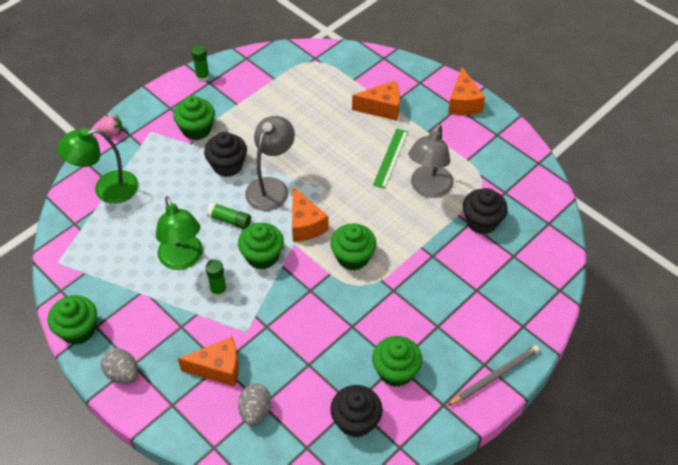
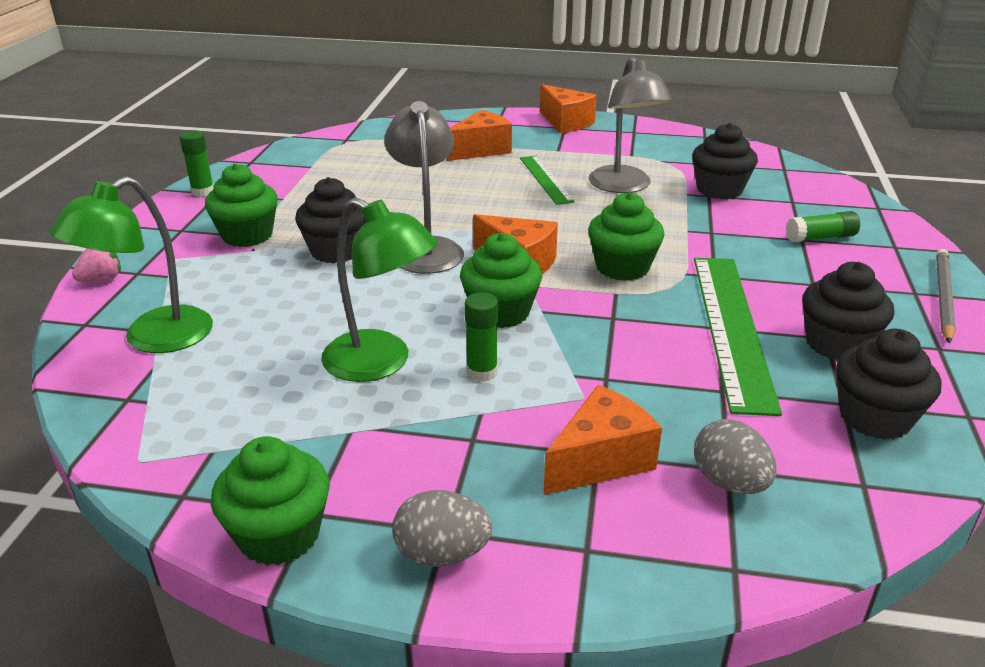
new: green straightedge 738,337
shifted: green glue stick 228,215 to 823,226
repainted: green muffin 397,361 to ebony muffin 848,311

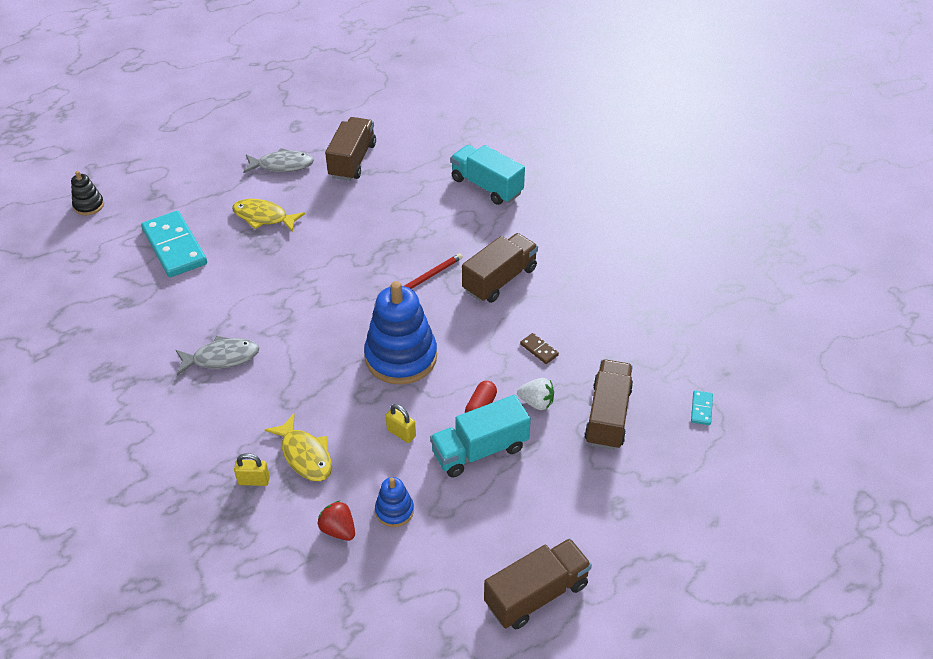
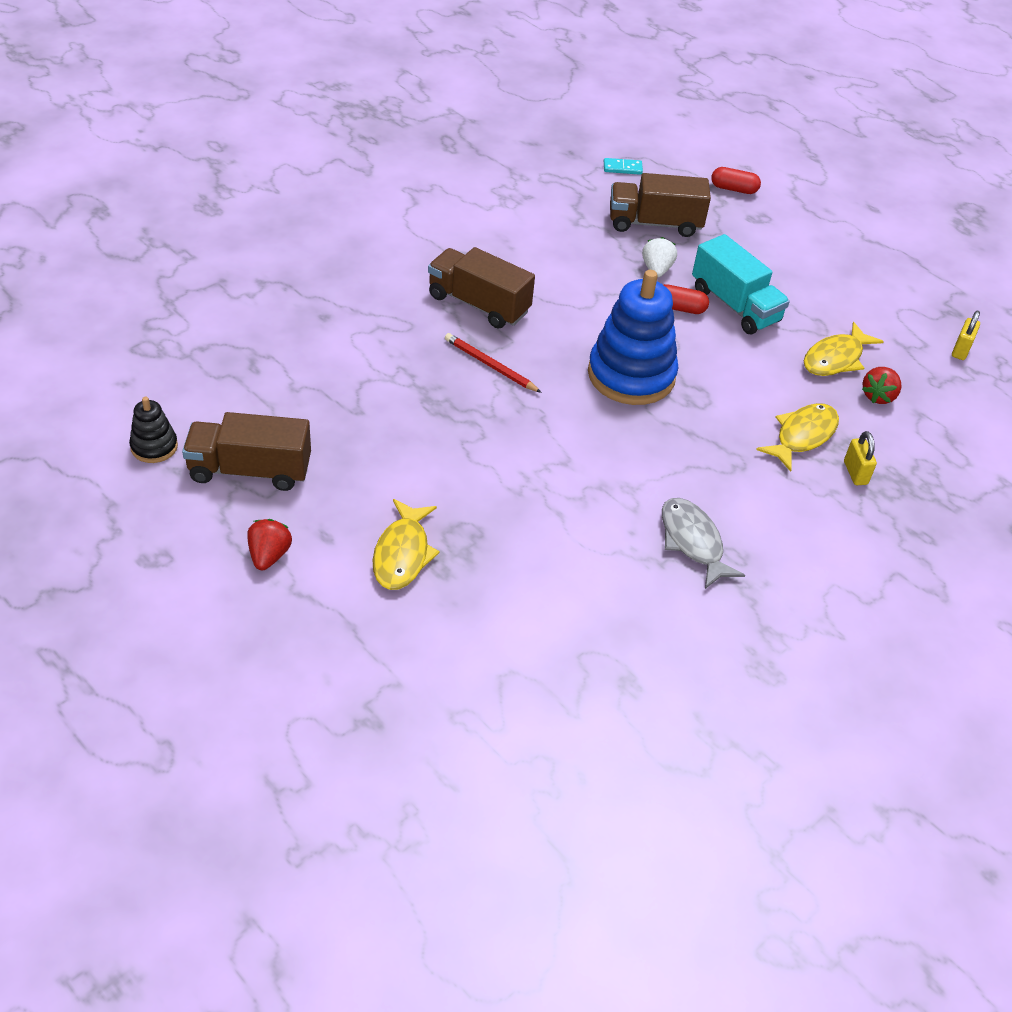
gone: aqua domino piece 174,244; aqua lorry 488,175; dark brown lorry 538,583; dark brown domino piece 539,348
new: scarlet capsule 736,180
shifted: ebony stacking toy 87,193 to 153,430; golden small lock 401,423 to 966,335
swapped: ash-grey fish figure 278,160 to scarlet toy strawberry 269,544; blue stacking toy 394,502 to golden fish figure 844,349

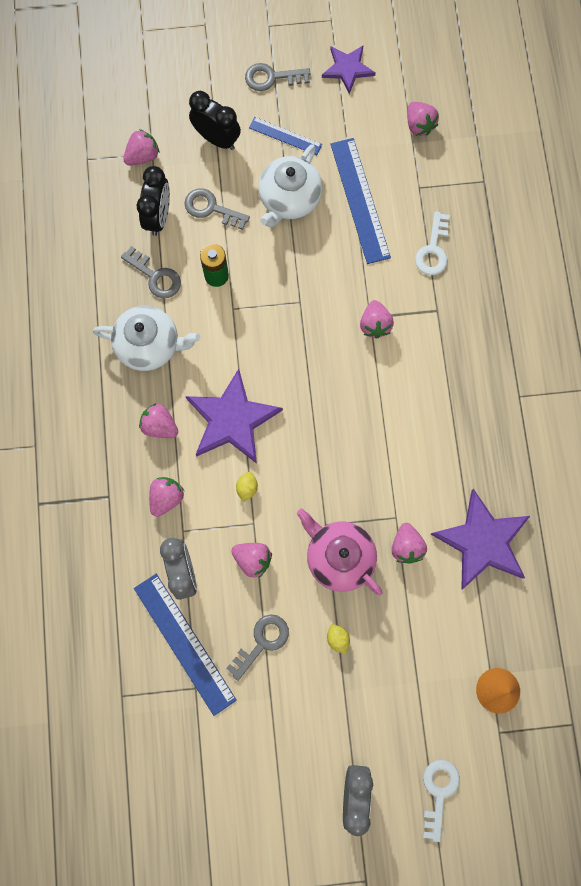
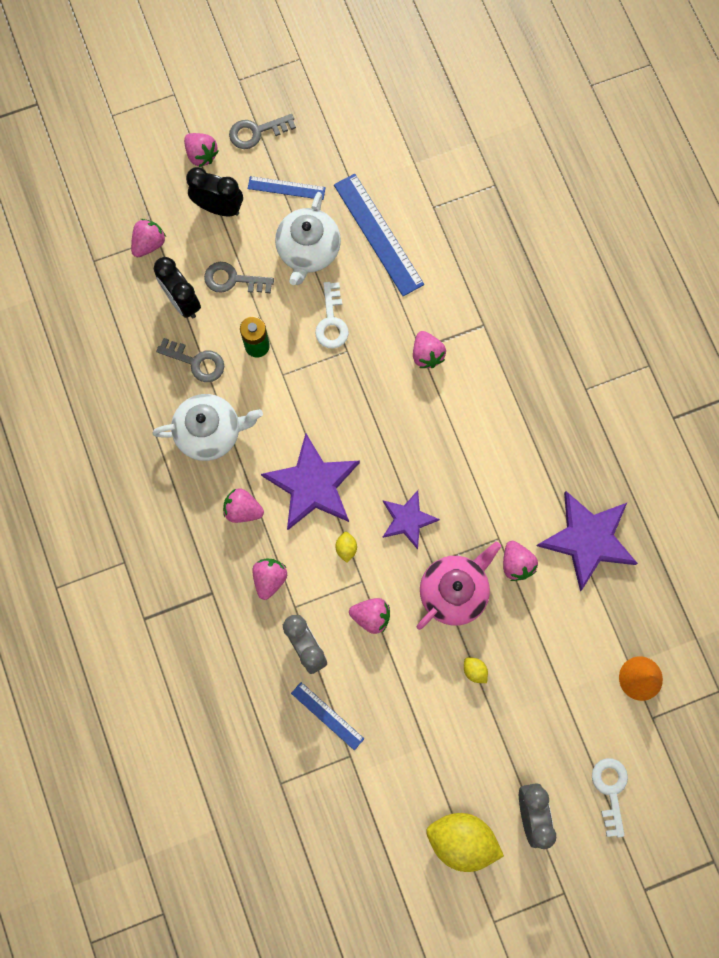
gone: ash-grey door key 257,647
new: golden toy lemon 465,842
shifted: purple star shape 349,69 to 411,520; pink toy strawberry 423,119 to 201,150; snow-white door key 432,243 to 332,315
rotated: ebony bedside clock 153,201 = 177,287 150 degrees clockwise; pink china teapot 340,552 = 458,586 105 degrees clockwise
scaled: blue straightedge 185,645 = 327,716 x0.56

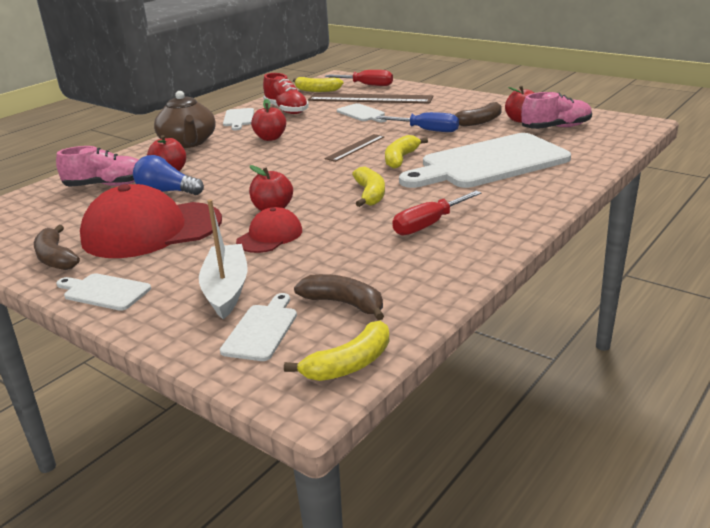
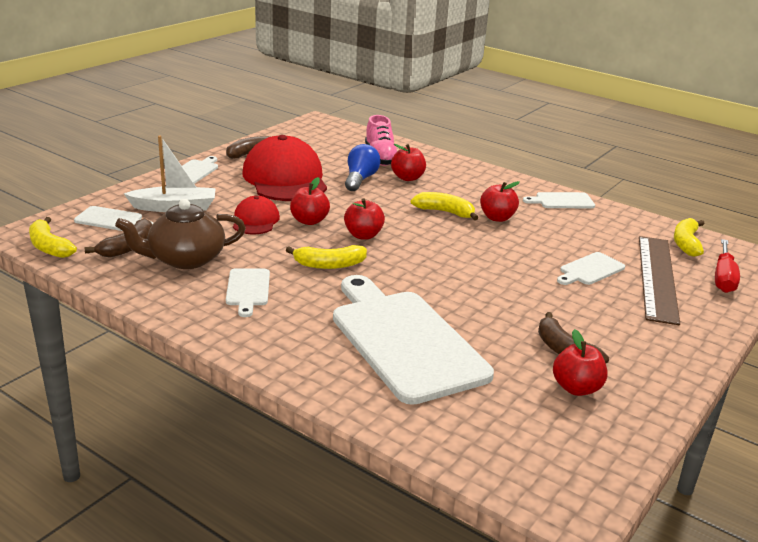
gone: scarlet lace-up shoe 286,93; dark brown straightedge 354,148; blue screwdriver 417,122; pink lace-up shoe 556,110
new: scarlet apple fruit 364,219
shifted: dark brown china teapot 185,119 to 180,234; golden banana 406,152 to 445,206
swapped: scarlet screwdriver 436,213 to snow-white bread board 248,292
rotated: scarlet cap 269,230 = 256,215 120 degrees counterclockwise

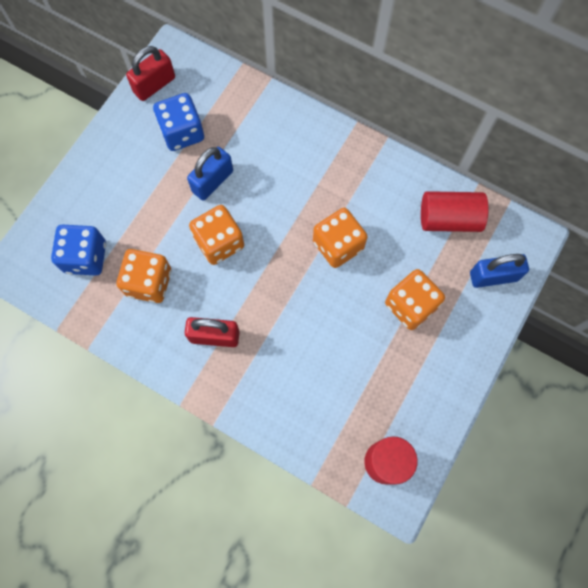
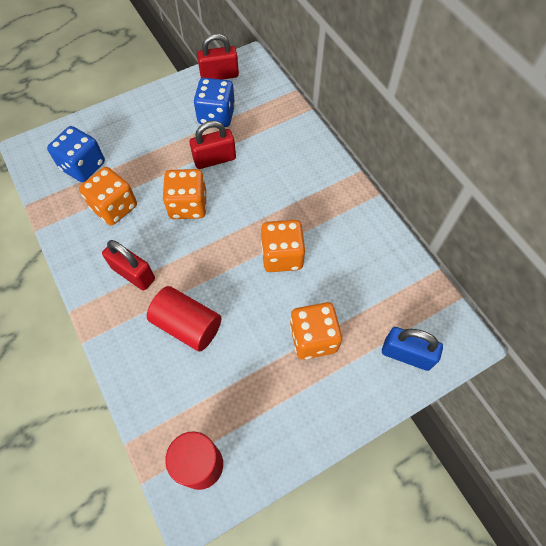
shifted: scarlet cylinder shape 454,211 to 184,319
repainted: blue small lock 210,174 to scarlet small lock 213,145

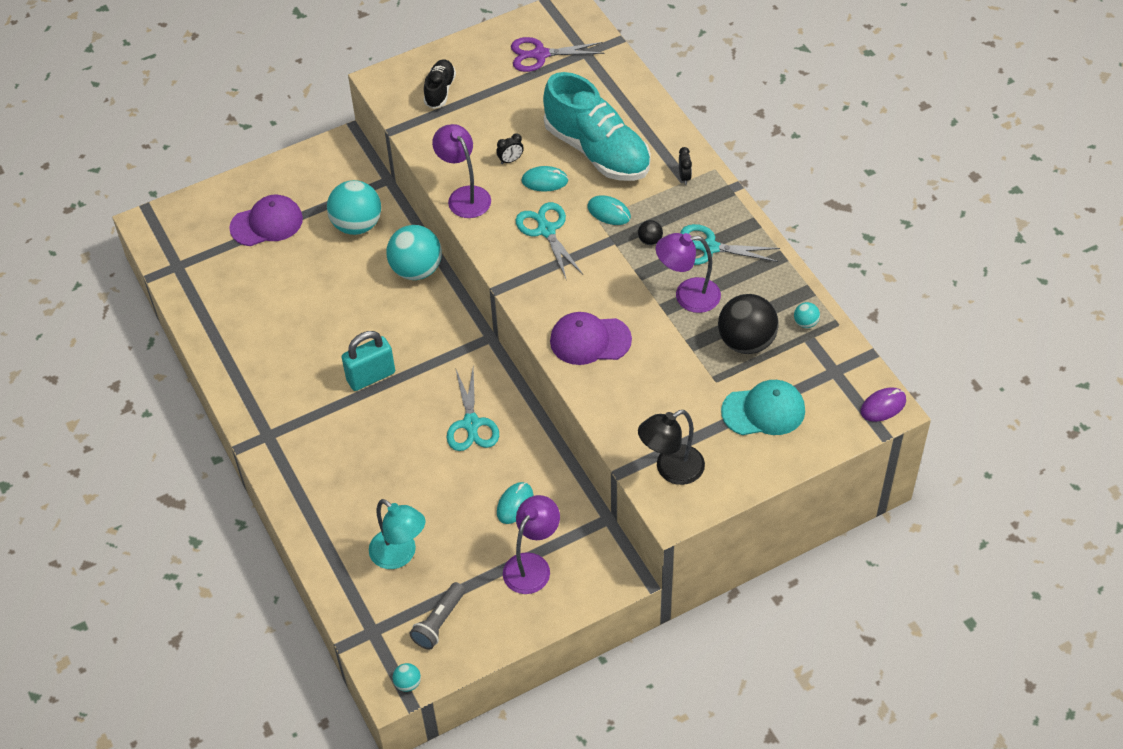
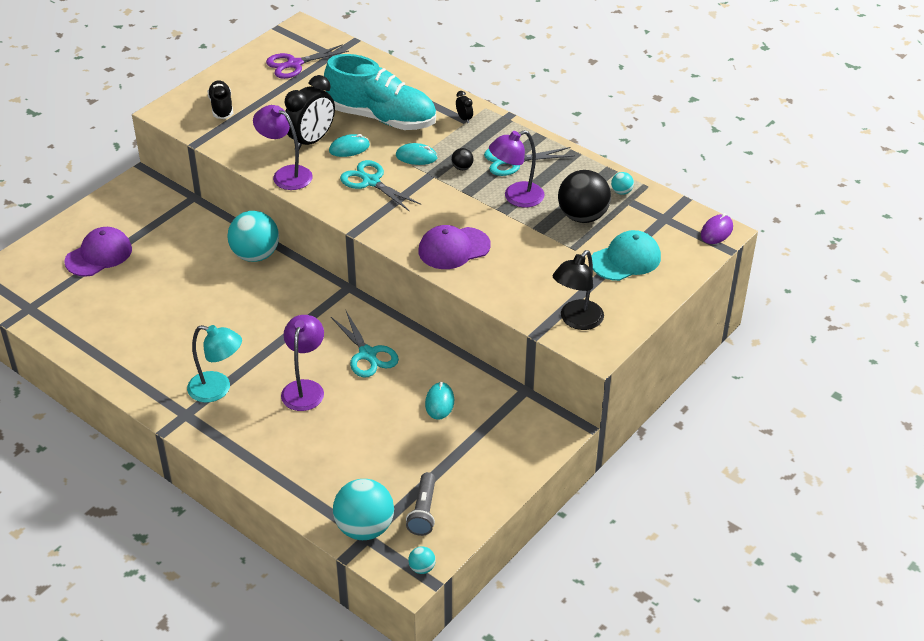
gone: aqua small lock 368,361
shifted: aqua ball 354,207 to 363,509; aqua desk lamp 397,534 to 214,364; purple desk lamp 531,544 to 302,363
scaled: ebony bedside clock 510,148 = 310,112 x2.32

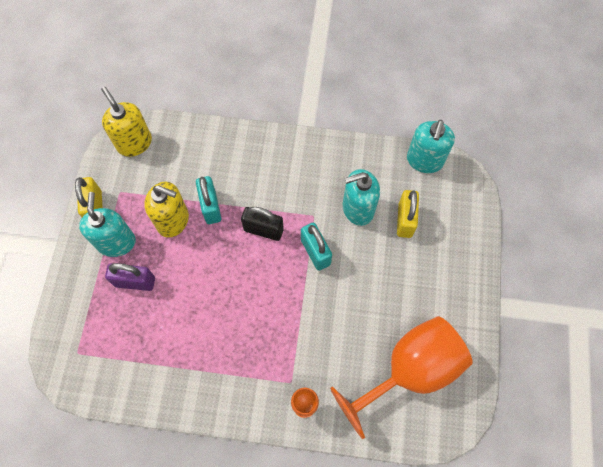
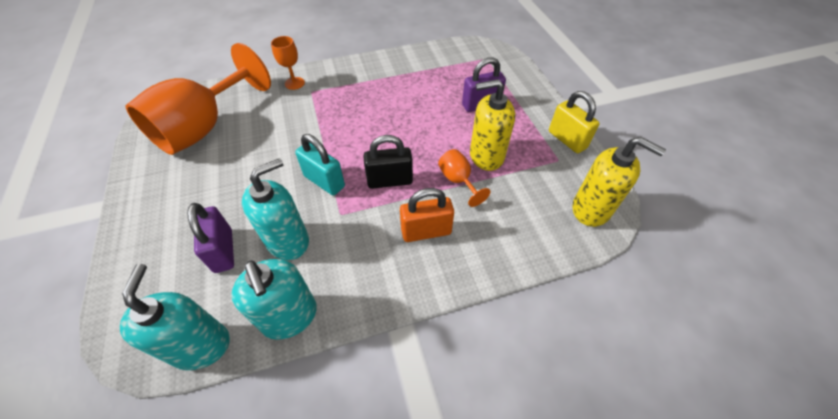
new: orange small lock 427,215
shifted: aqua soap dispenser 107,224 to 274,299
swapped: aqua small lock 208,200 to orange chalice 464,178
repainted: golden small lock 408,214 to purple small lock 210,238

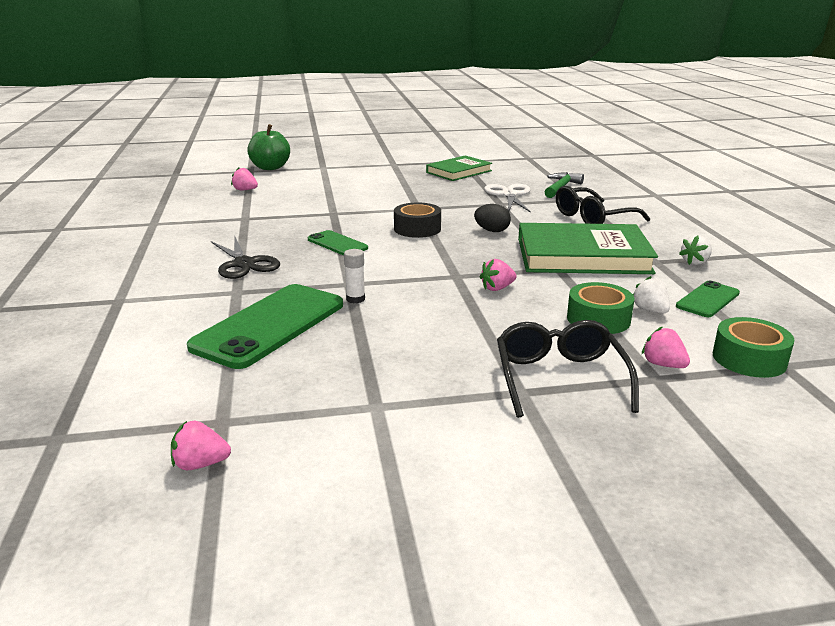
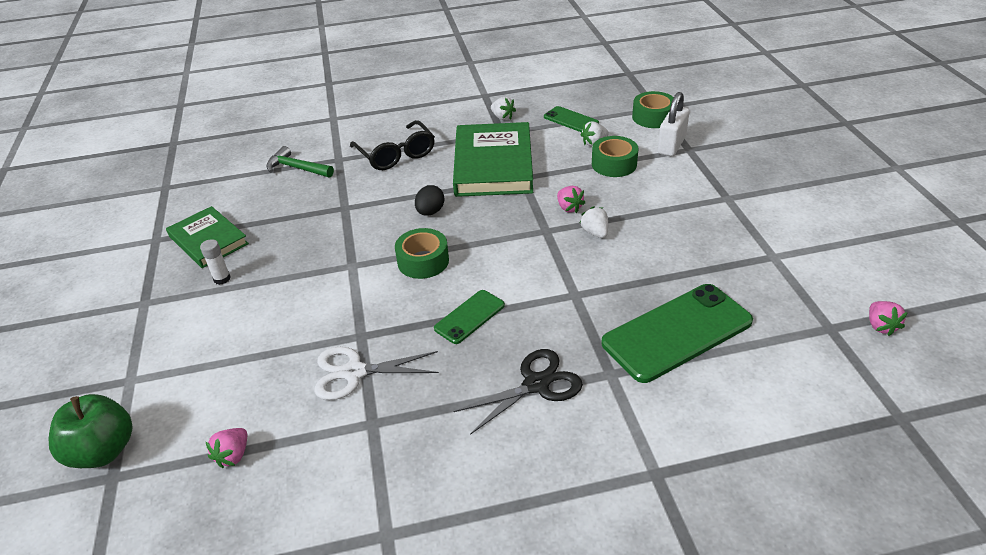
gone: ebony eyeglasses 568,369
new: snow-white toy strawberry 593,222
shifted: snow-white glue stick 354,276 to 215,262; snow-white shears 507,198 to 376,373
swapped: pink toy strawberry 666,347 to snow-white small lock 674,124
repainted: ebony roll of tape 417,220 to green roll of tape 422,253
rotated: green mobile phone 265,326 = 677,333 60 degrees counterclockwise

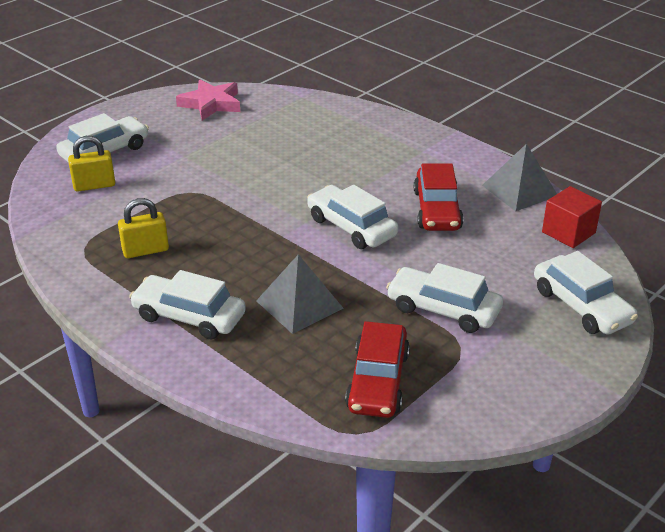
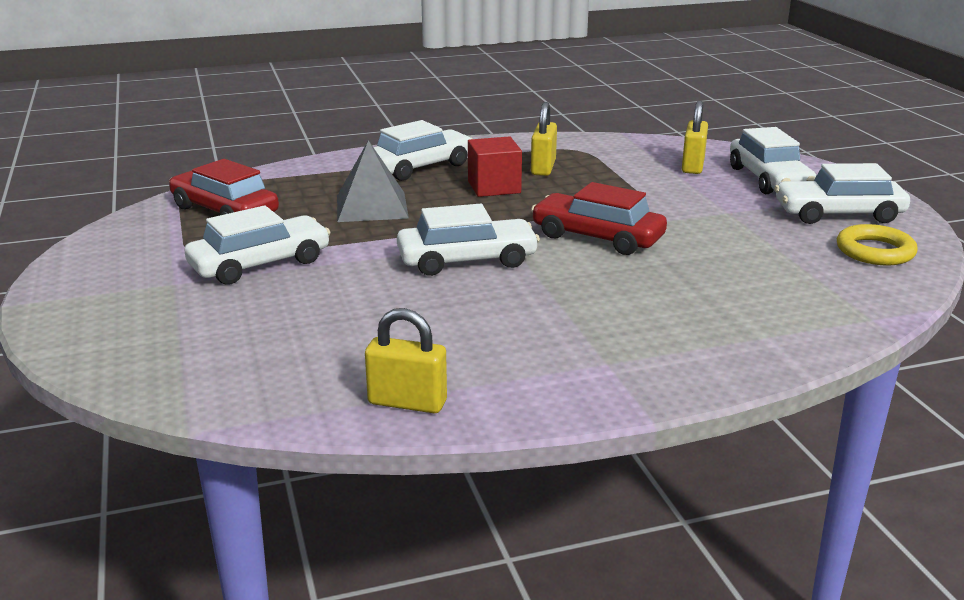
shifted: scarlet toy car 439,197 to 599,218; snow-white toy car 586,293 to 842,193; scarlet solid cube 572,217 to 495,166
swapped: pink star shape 208,100 to golden torus 877,244; ash-grey solid pyramid 519,177 to golden small lock 406,360

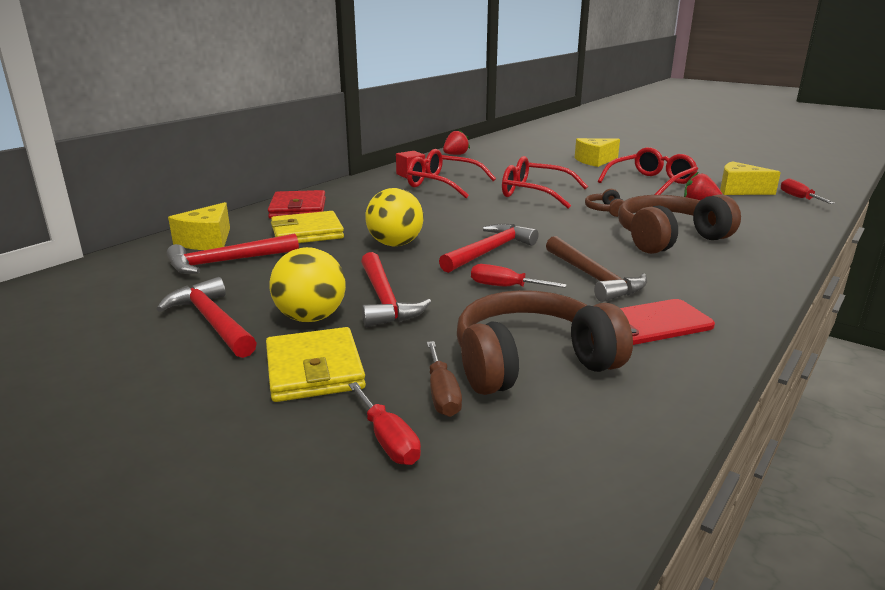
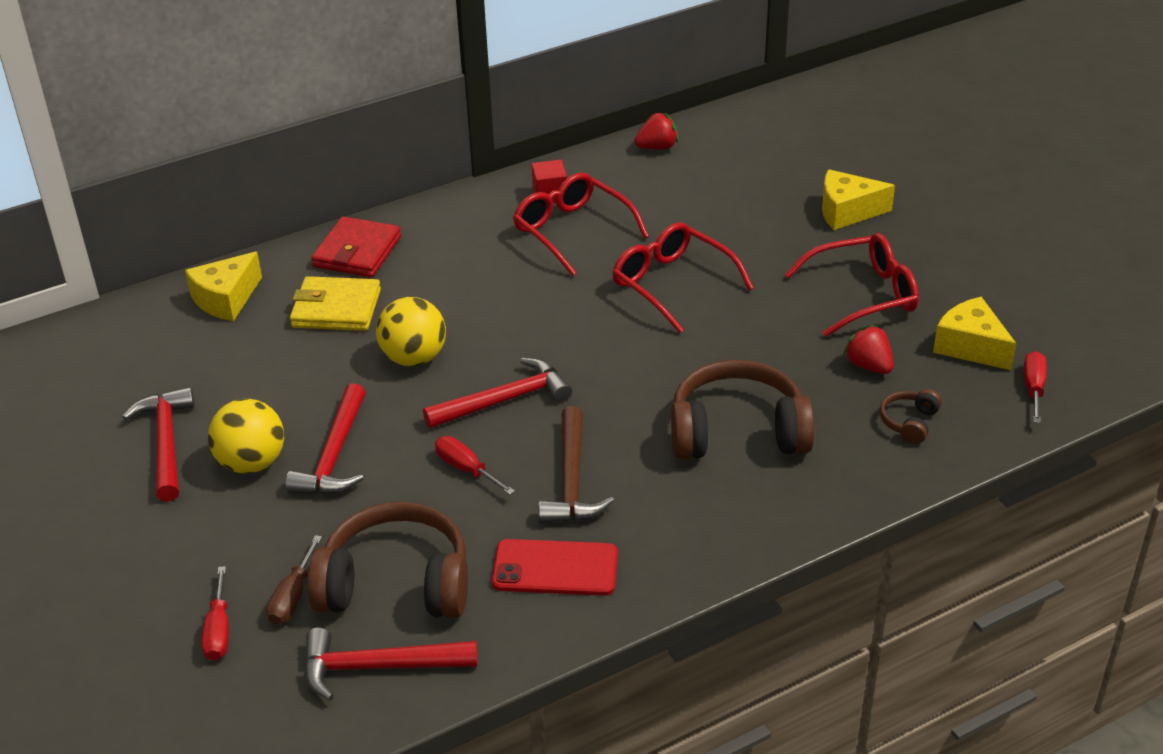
gone: golden billfold 316,364
shifted: scarlet hammer 233,253 to 391,664; dark brown headphones 604,203 to 911,416

